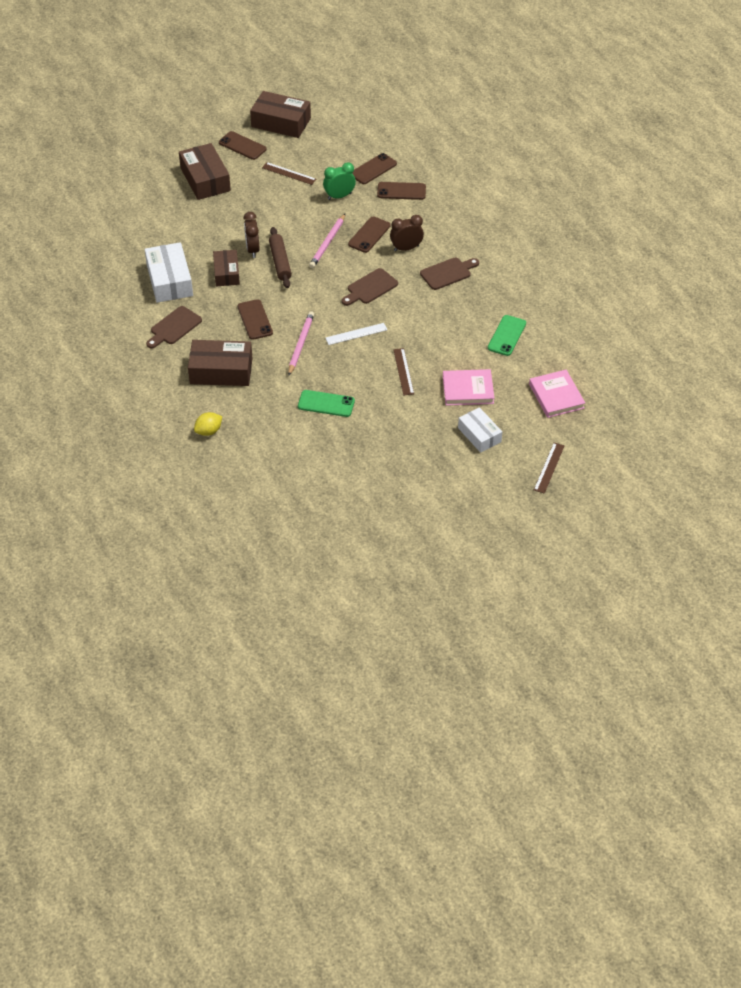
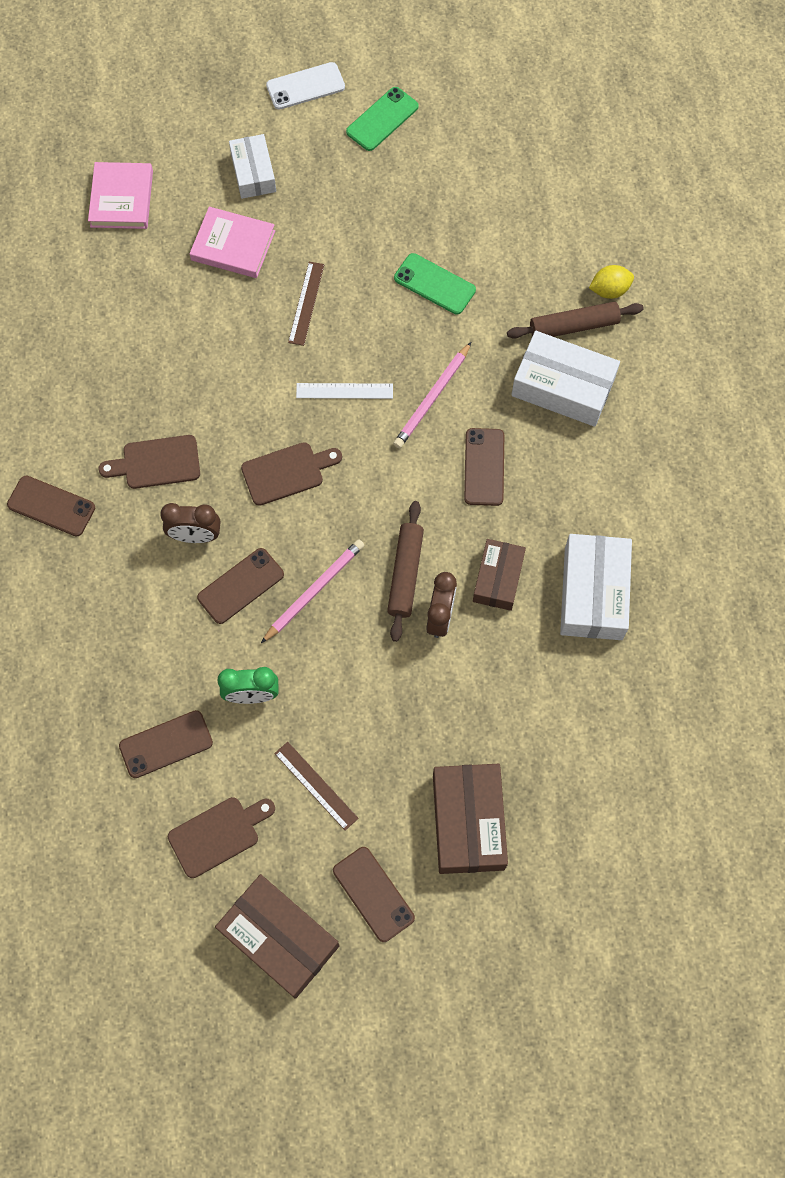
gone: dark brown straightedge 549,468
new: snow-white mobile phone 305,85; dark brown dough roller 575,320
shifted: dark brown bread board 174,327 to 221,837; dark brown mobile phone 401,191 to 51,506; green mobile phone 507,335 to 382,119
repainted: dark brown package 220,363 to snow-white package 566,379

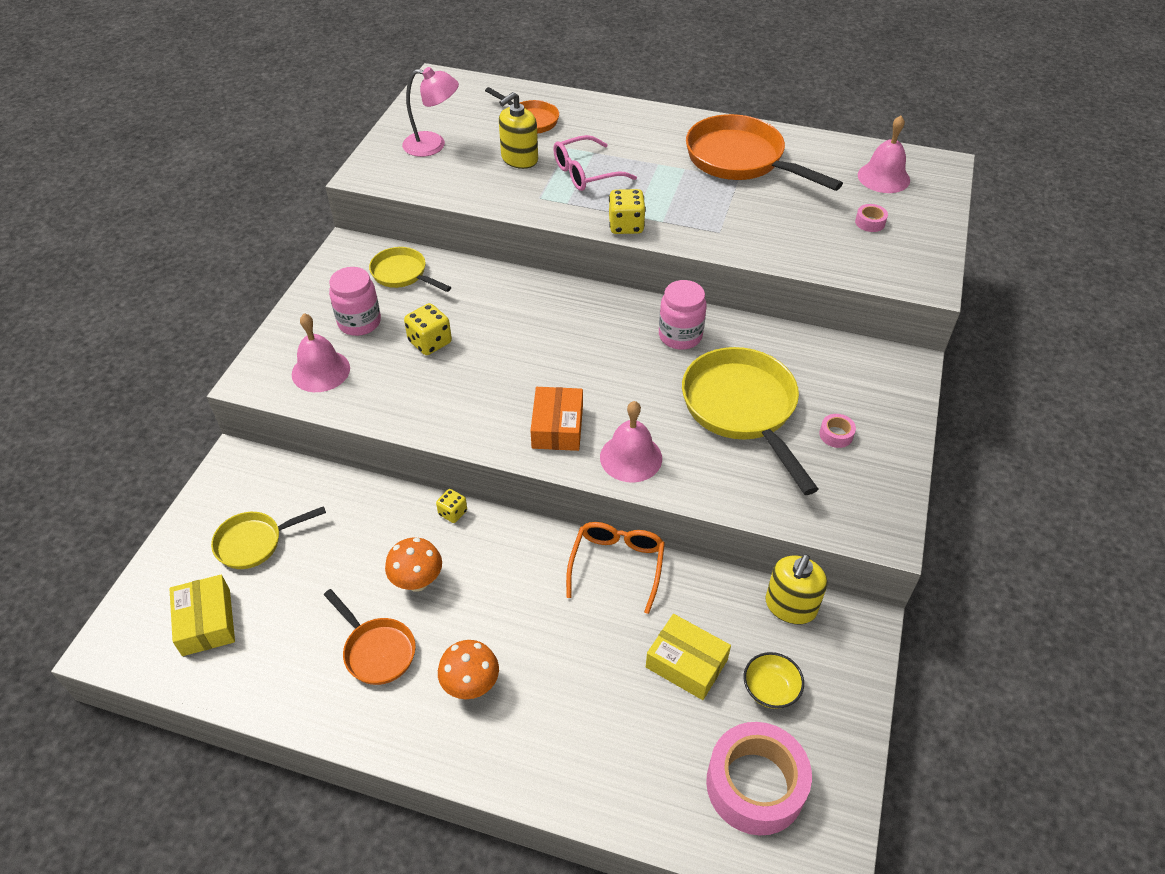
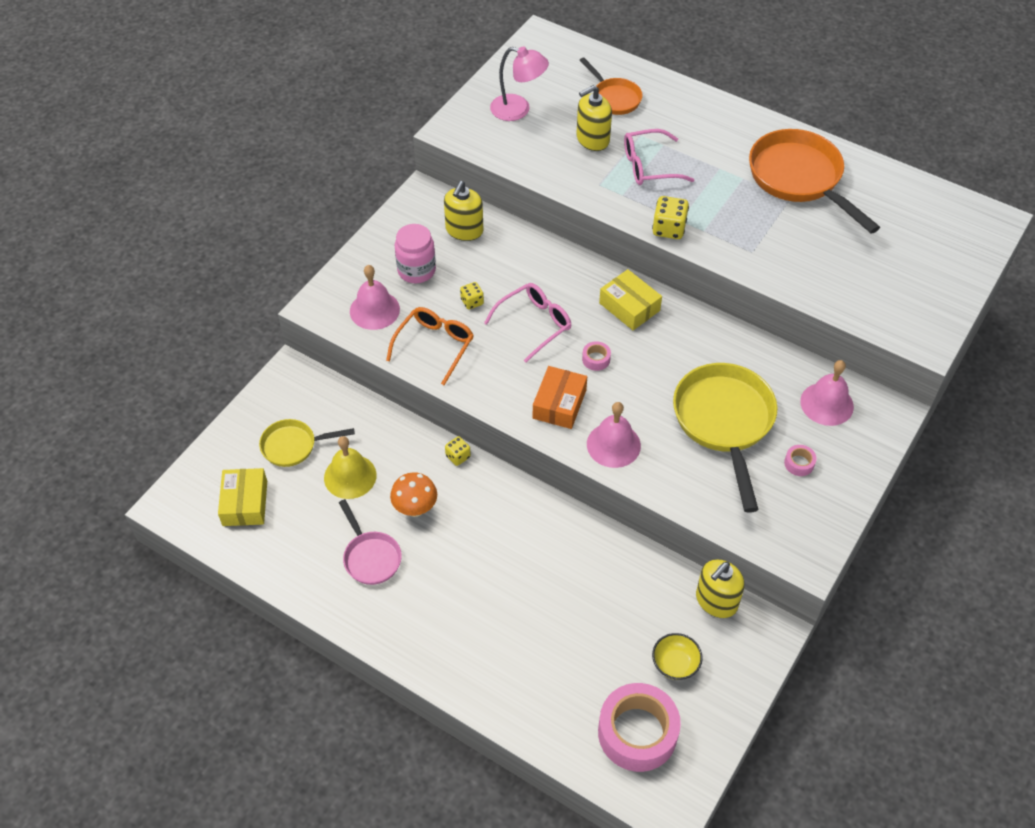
gone: orange mushroom 468,669; pink preserve jar 683,315
new: golden hand bell 350,467; pink eyeglasses 527,323
shifted: orange eyeglasses 615,568 to 430,346; golden package 688,657 to 630,299; pink roll of tape 871,218 to 596,356; pink hand bell 884,154 to 827,393
swapped: golden frying pan 410,269 to golden soap dispenser 463,211
repainted: orange frying pan 370,637 to pink frying pan 370,542
scaled: golden dice 428,329 = 472,296 x0.61

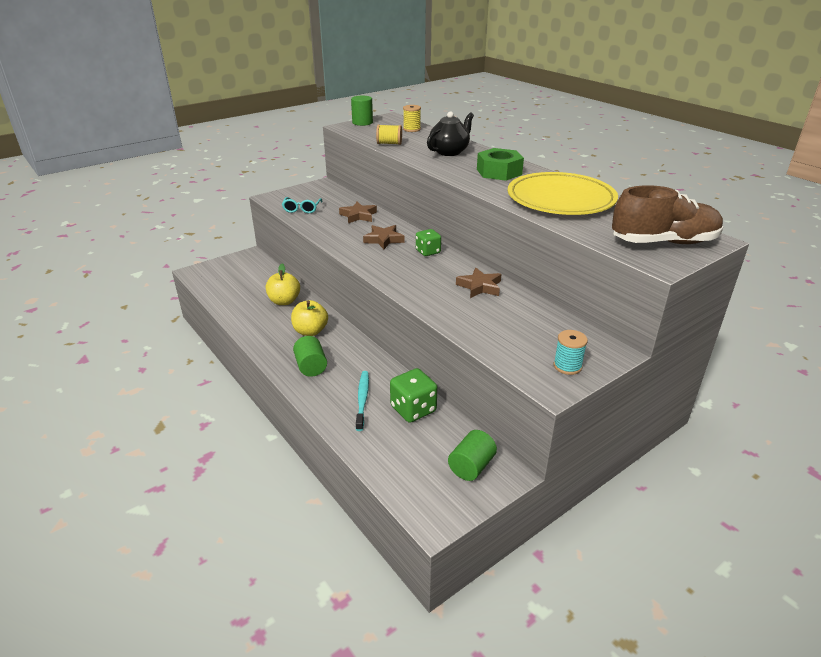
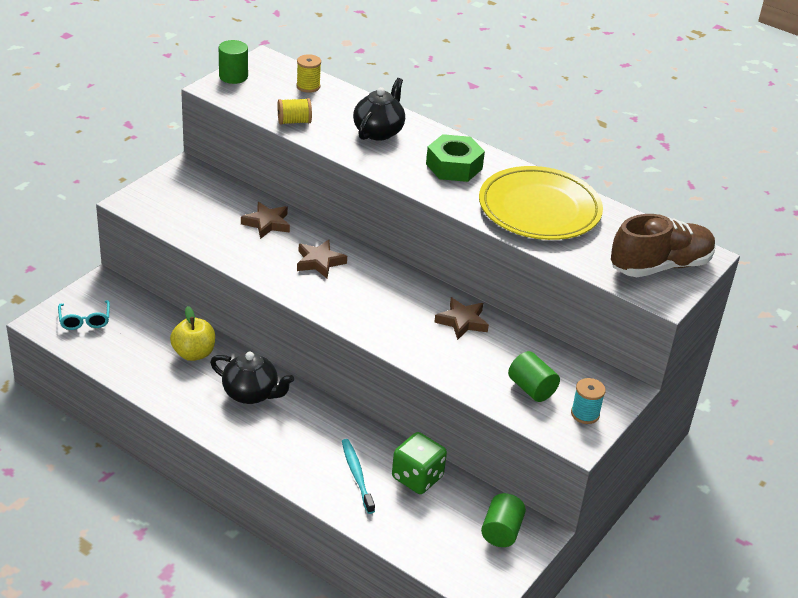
gone: green dice 428,242
shifted: aqua eyeglasses 302,205 to 84,315; green cylinder shape 310,356 to 534,376
swapped: golden apple fruit 309,318 to ebony china teapot 252,378

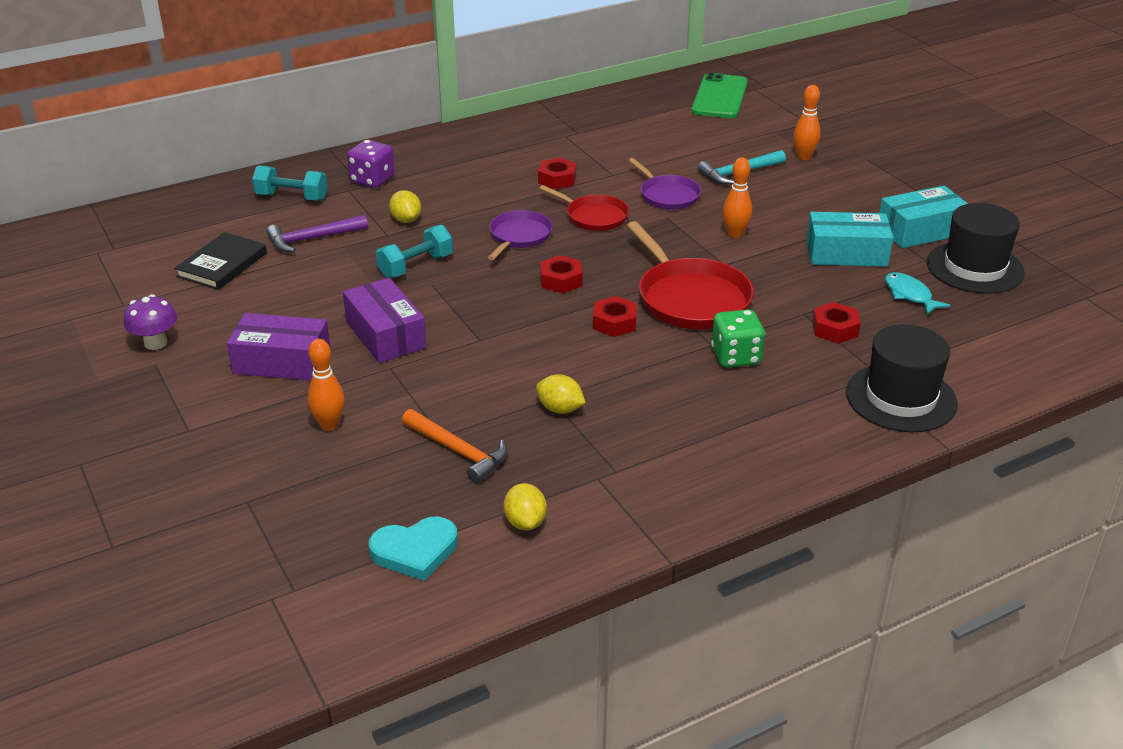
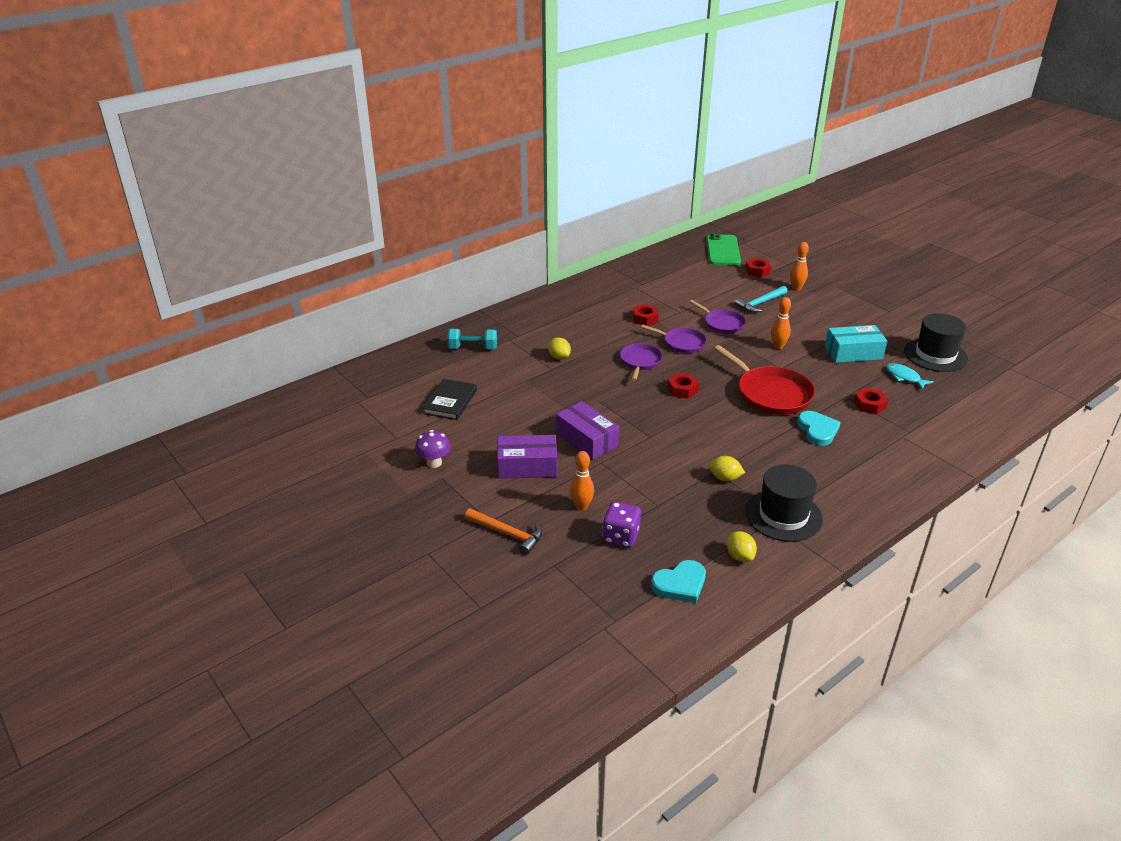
gone: purple hammer 317,233; aqua free weight 414,251; aqua package 923,217
shifted: purple dice 371,164 to 621,525; orange hammer 455,446 to 503,531; scarlet hex nut 615,316 to 758,267; ebony hat 902,378 to 784,503
swapped: green dice 738,339 to aqua love heart 819,428
repainted: scarlet frying pan 584,208 to purple frying pan 674,338

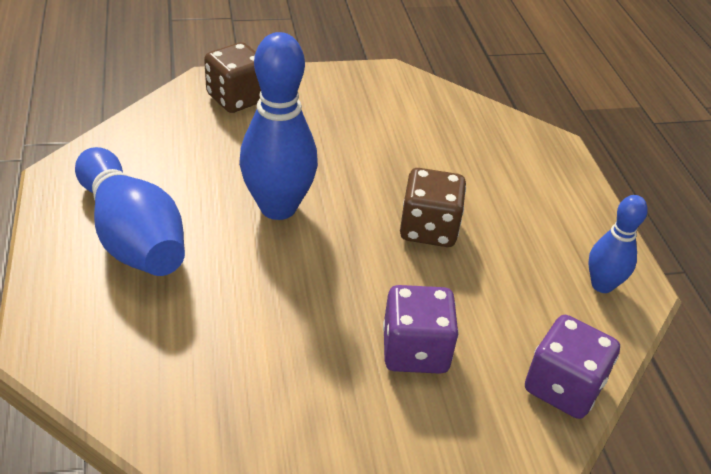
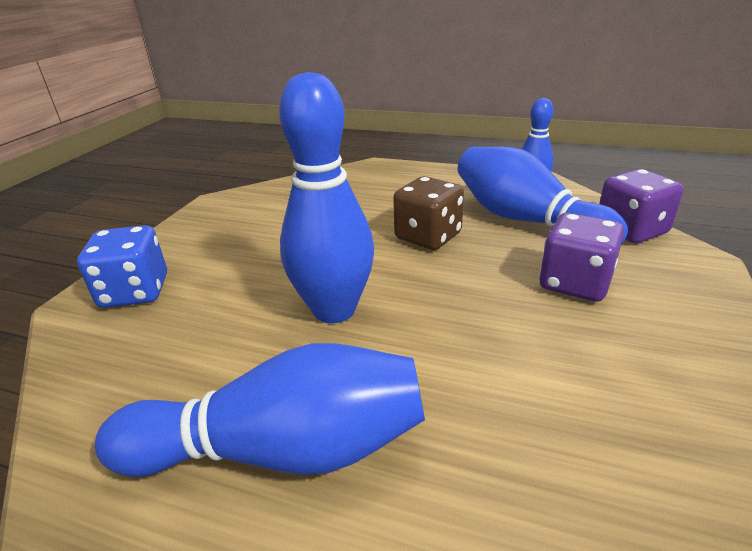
new: blue bowling pin 543,194
repainted: dark brown dice 232,77 to blue dice 122,266

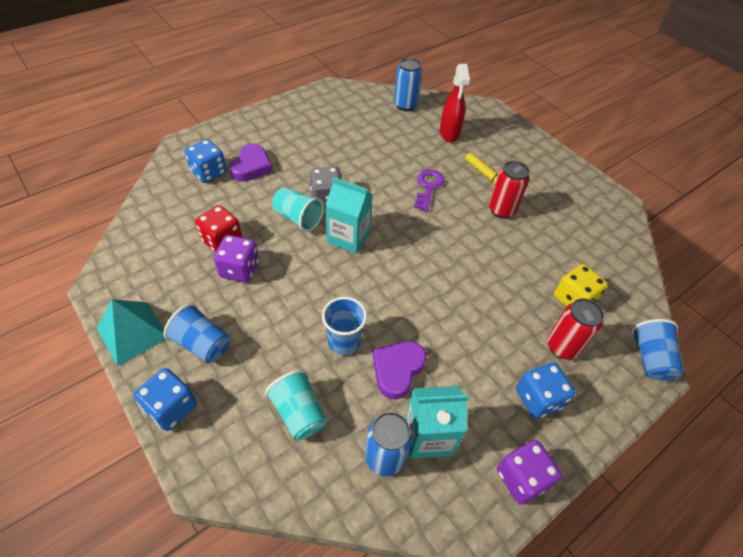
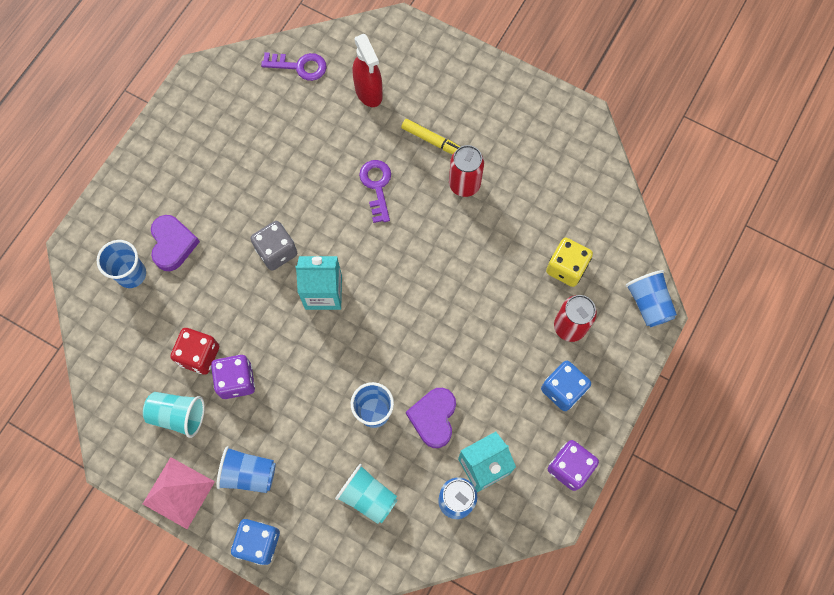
shifted: aqua tumbler 298,209 to 174,415
swapped: blue dice 206,161 to blue tumbler 121,264; blue soda can 408,84 to purple door key 294,66
repainted: aqua solid pyramid 131,332 to pink solid pyramid 179,493

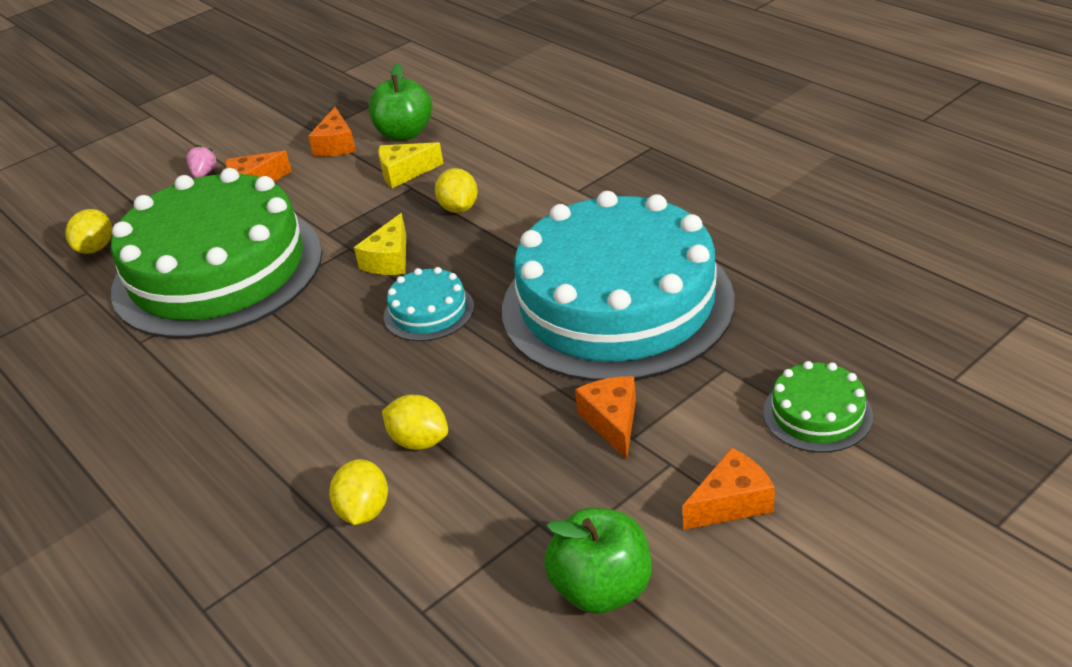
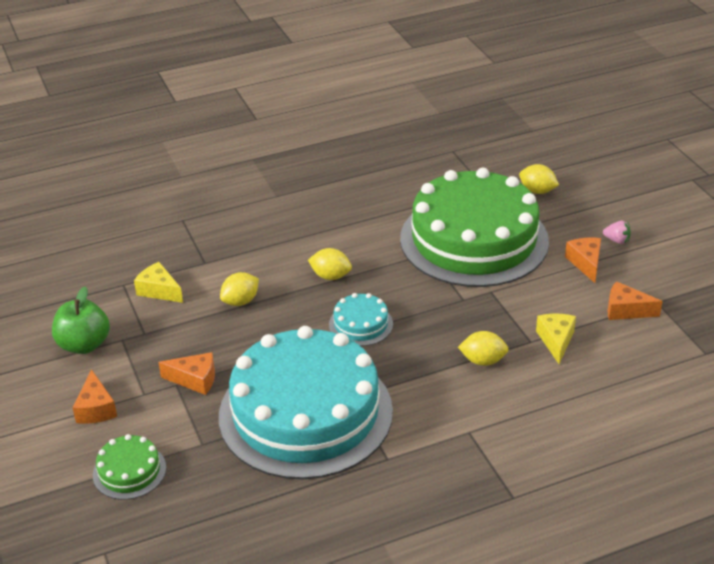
gone: green apple fruit 400,102
shifted: golden toy lemon 358,492 to 330,264; golden cheese wedge 380,244 to 158,282

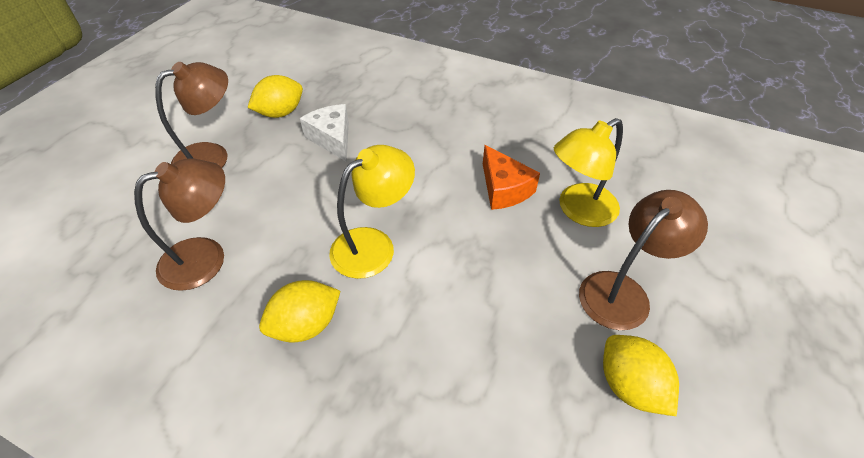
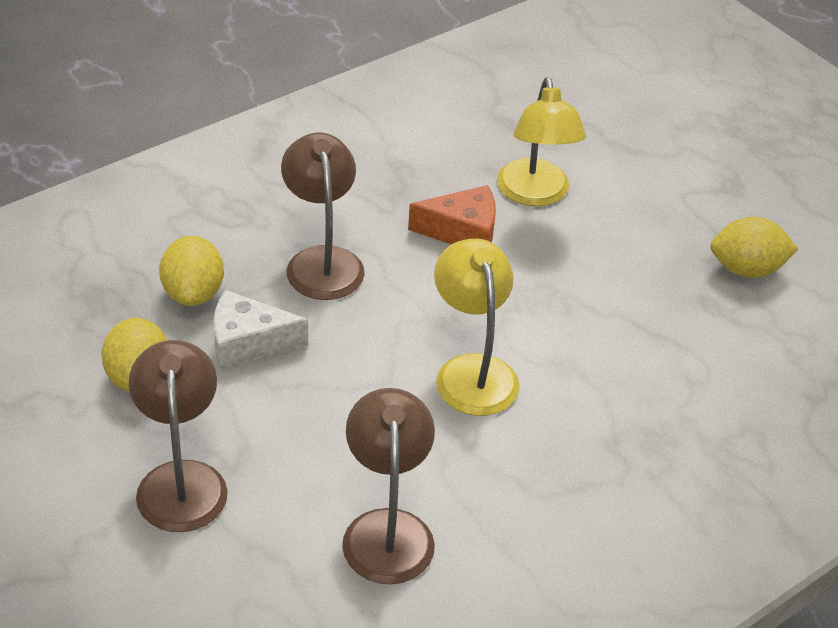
shifted: golden toy lemon 300,311 to 191,271; dark brown desk lamp 643,260 to 323,216

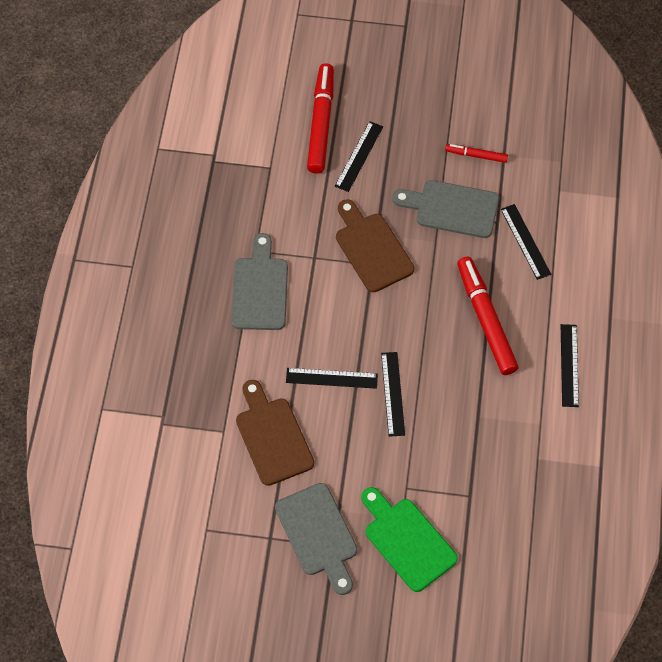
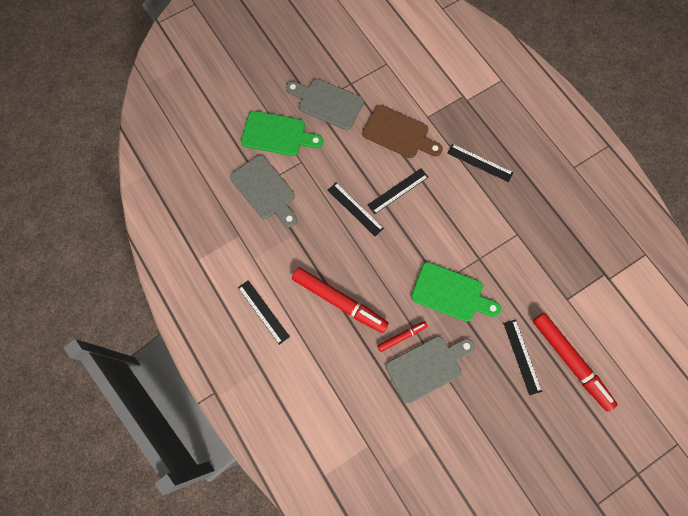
shifted: ash-grey bread board 259,281 to 263,191; scarlet marker pen 476,153 to 403,336; ebony straightedge 526,242 to 480,163
repainted: dark brown bread board 375,245 to green bread board 456,292

